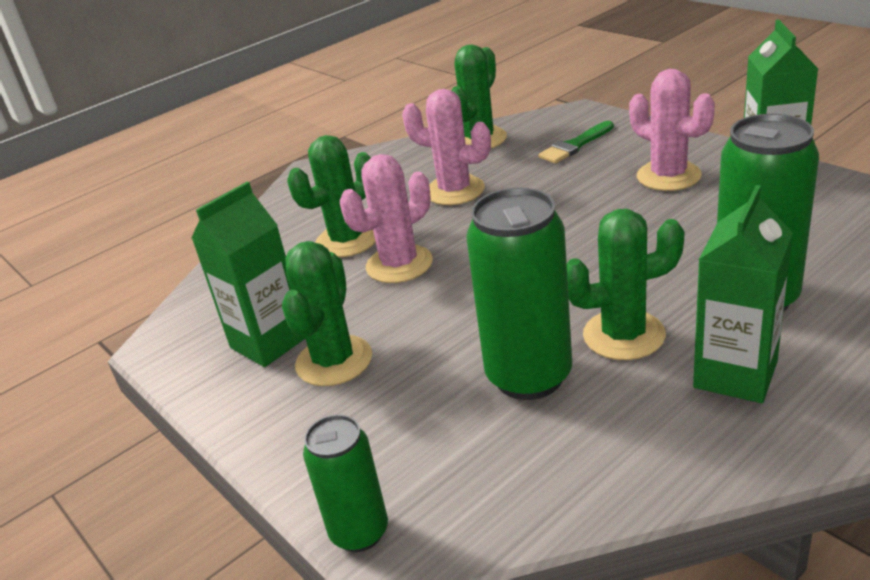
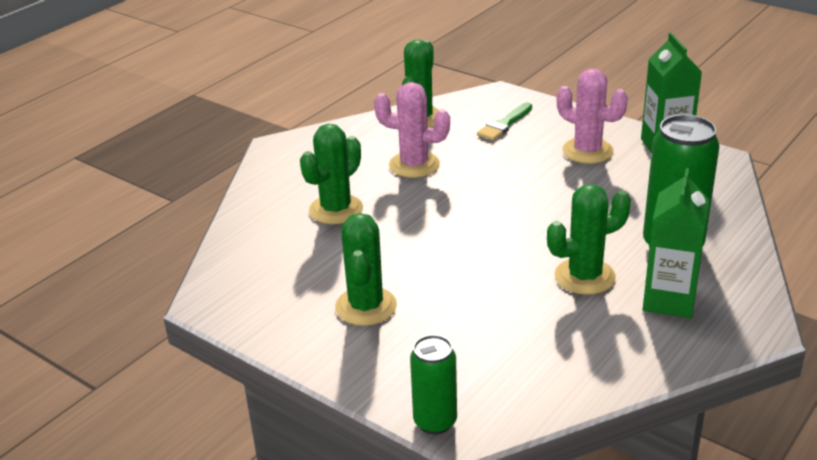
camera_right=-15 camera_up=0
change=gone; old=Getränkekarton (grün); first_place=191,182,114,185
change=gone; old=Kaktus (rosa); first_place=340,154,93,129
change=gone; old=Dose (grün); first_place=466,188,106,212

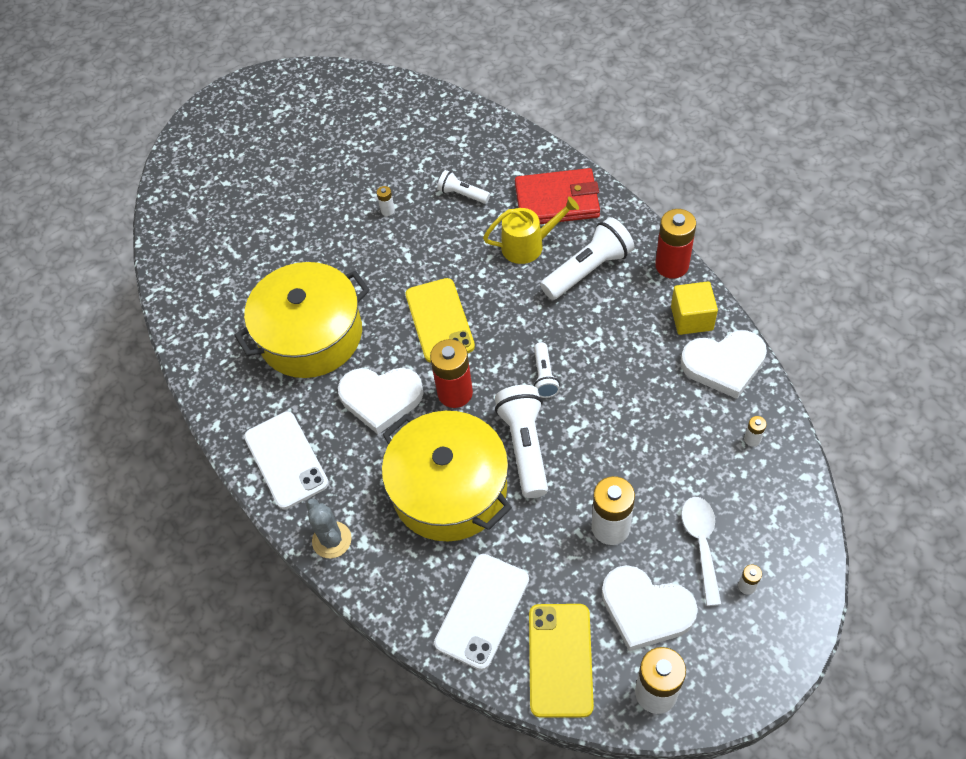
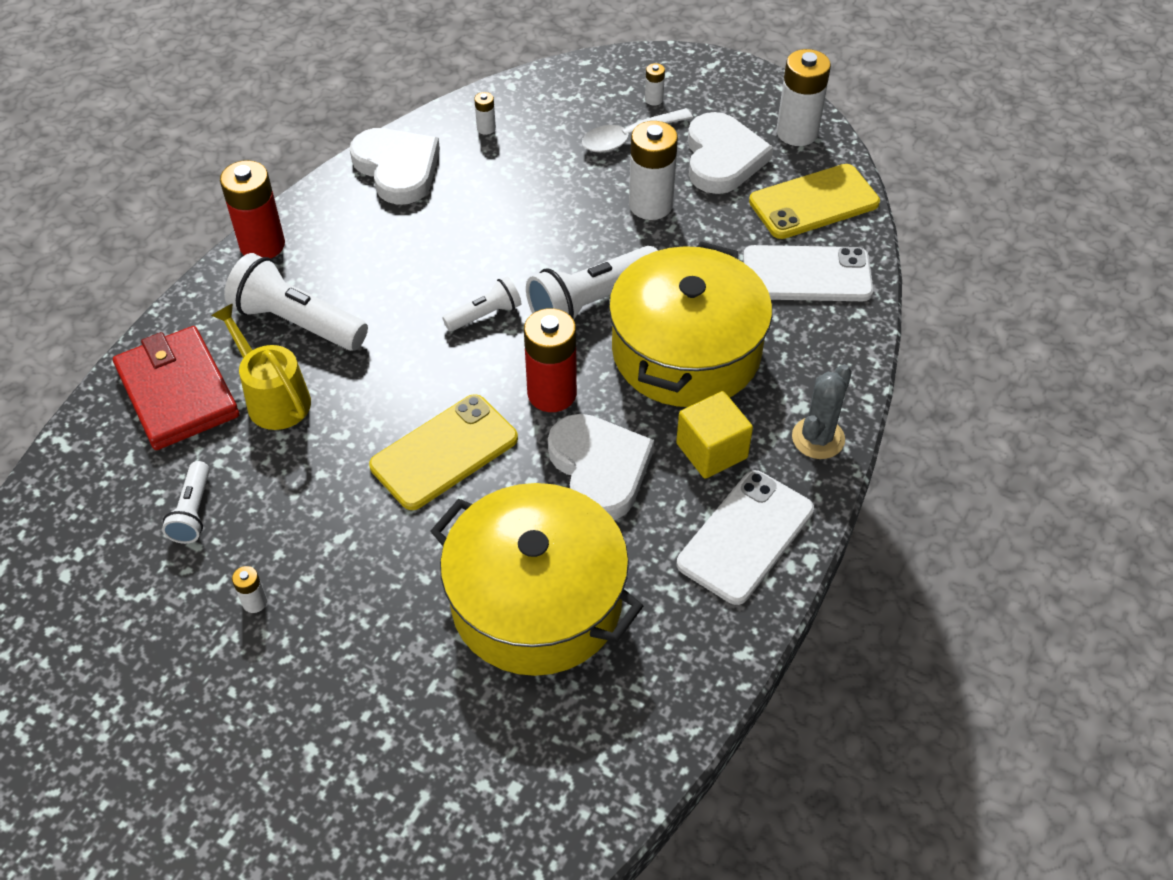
camera_right=-120 camera_up=-5
change=shifted; old=Kubus (gelb); first_place=671,281,47,54; second_place=676,391,77,88

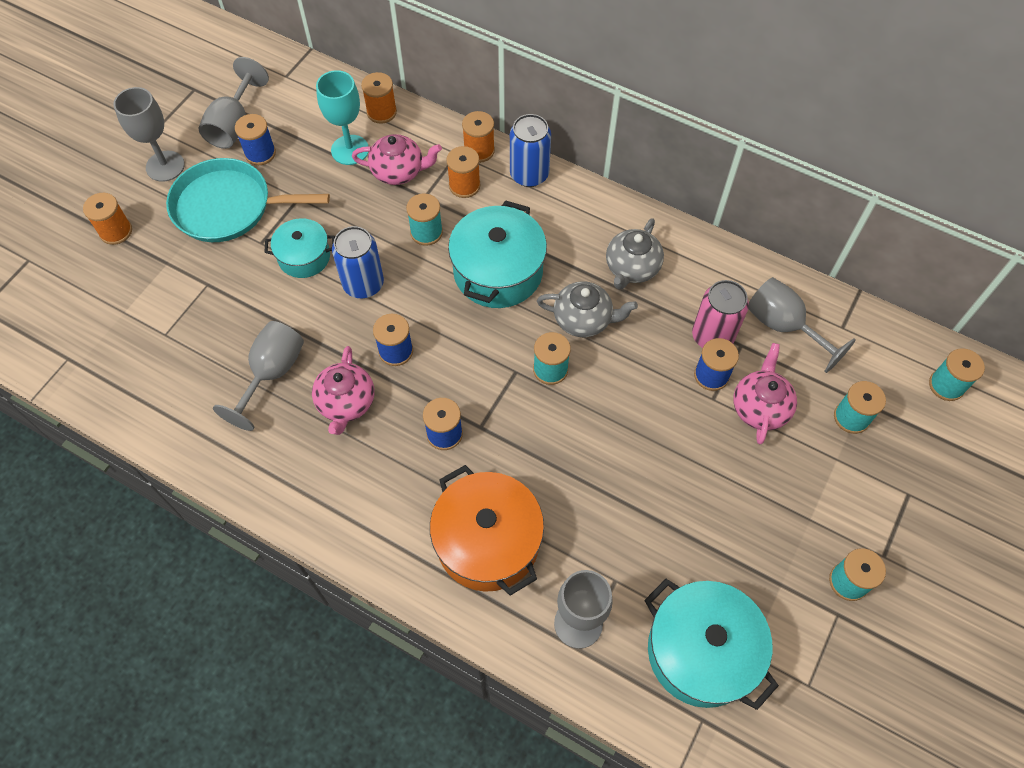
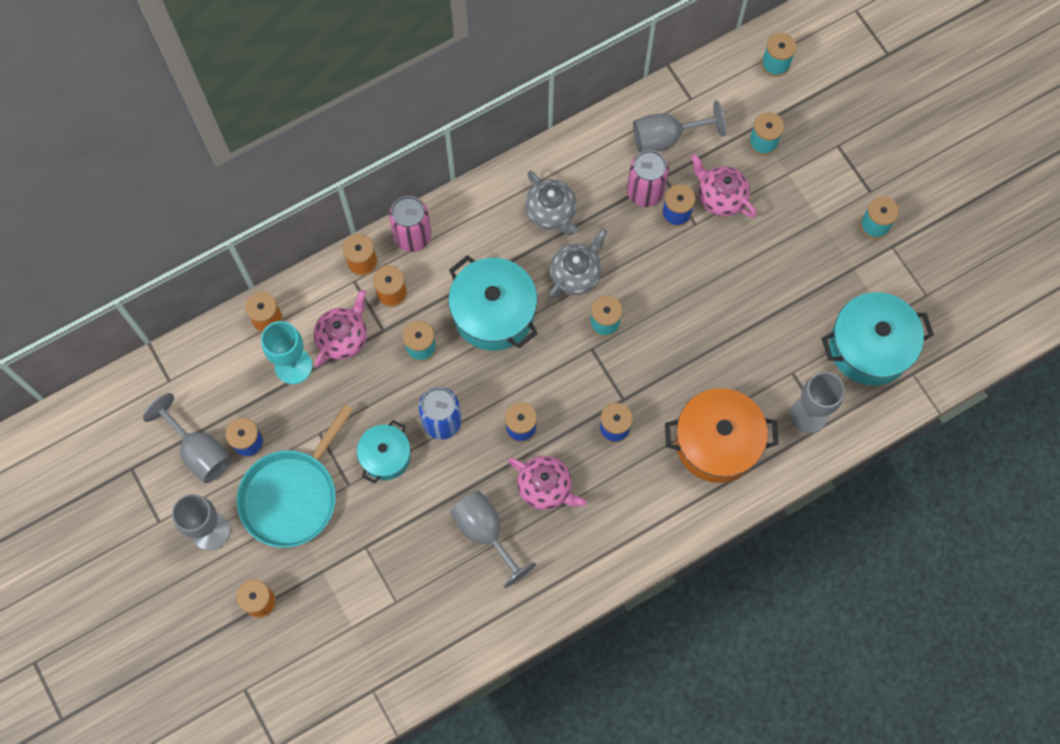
camera_right=-60 camera_up=10
change=repainted; old=Dose (blau); new=Dose (rosa); first_place=510,114,41,73; second_place=389,196,42,56

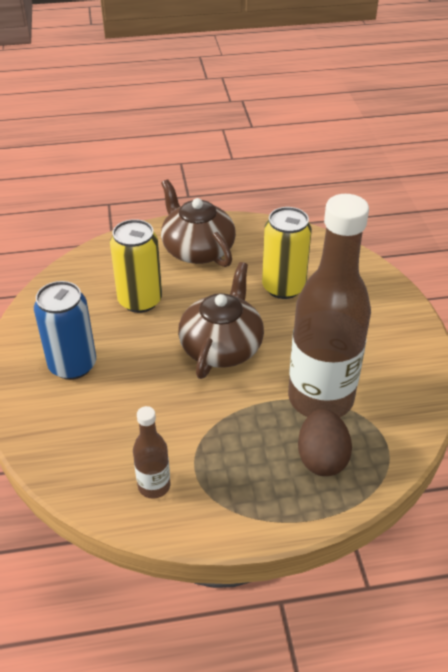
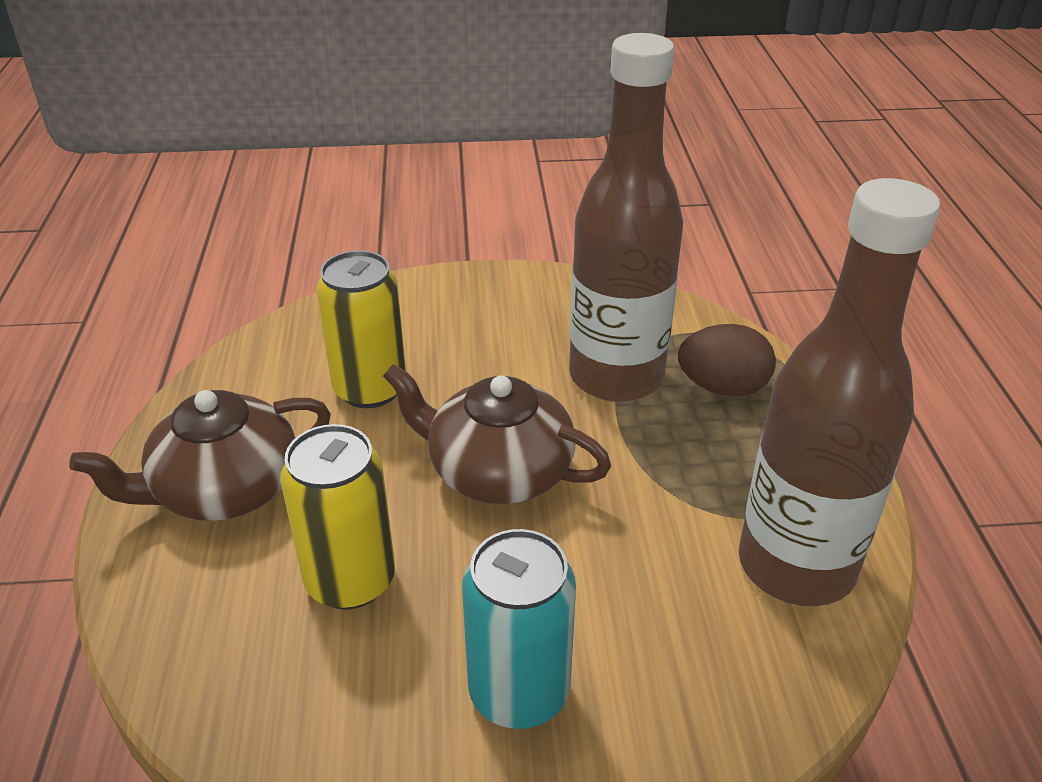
camera_right=-85 camera_up=-5
change=repainted; old=Dose (blau); new=Dose (türkis); first_place=34,281,62,99; second_place=462,529,114,200
change=scaled; old=Flasche (braun); first_place=133,406,37,93; second_place=739,178,202,428; factor=2.24

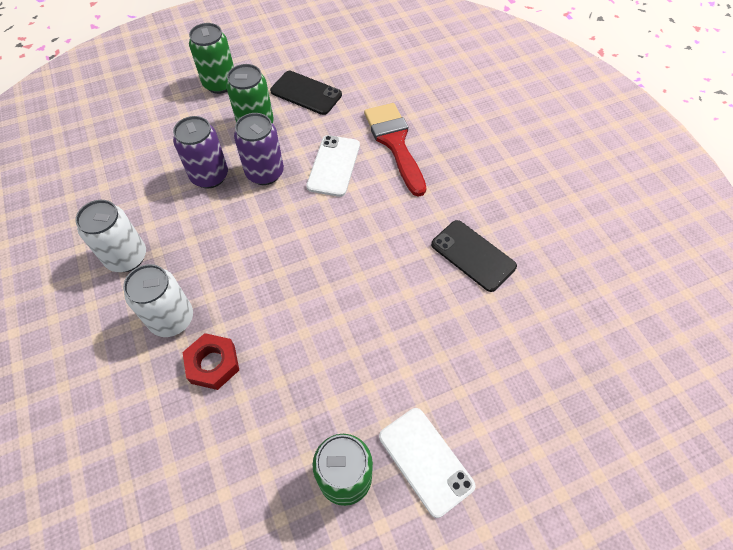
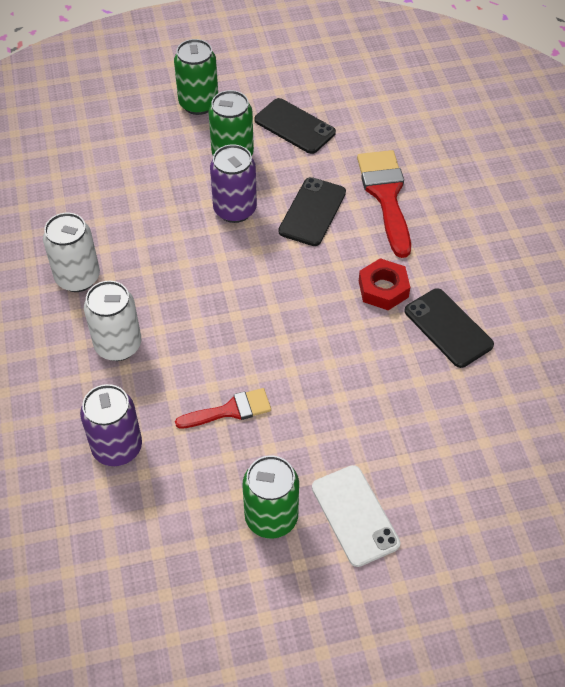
camera_right=10 camera_up=-5
change=new; new=Pinsel (rot); second_place=175,388,96,41
change=shifted; old=Dose (lila); first_place=173,116,55,73; second_place=80,384,62,82
change=shifted; old=Sechskantmutter (rot); first_place=182,333,57,57; second_place=359,258,51,52
change=repainted; old=Handy (weiß); new=Handy (schwarz); first_place=306,135,54,62; second_place=278,177,68,69

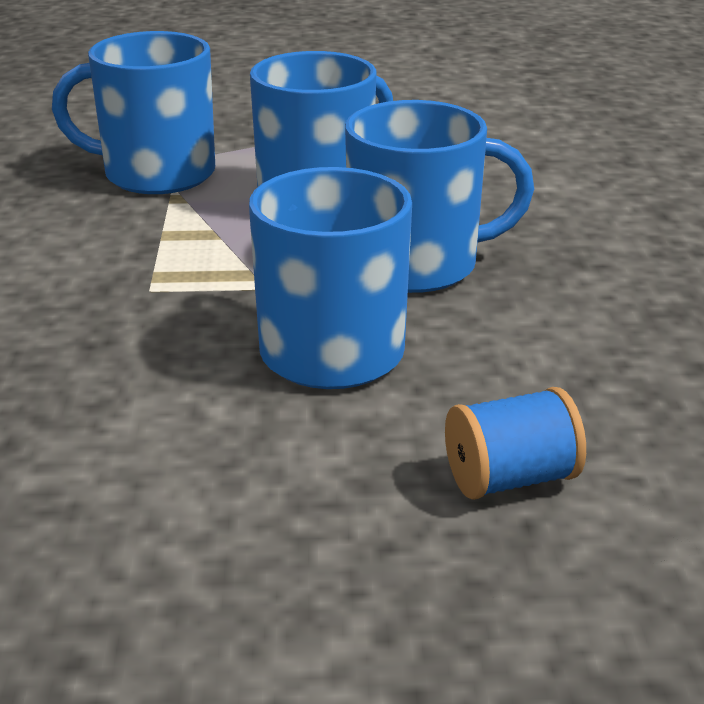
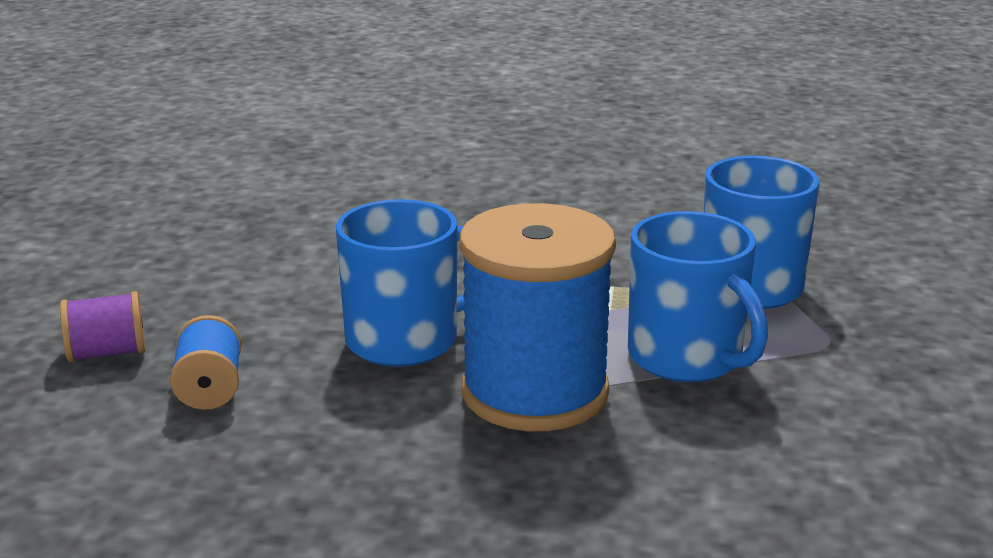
camera_right=100 camera_up=-5
change=new; new=Garnrolle (lila); second_place=60,291,85,71
change=swapped; old=Tasse (blau); new=Garnrolle (blau); first_place=345,100,189,193; second_place=460,203,156,228

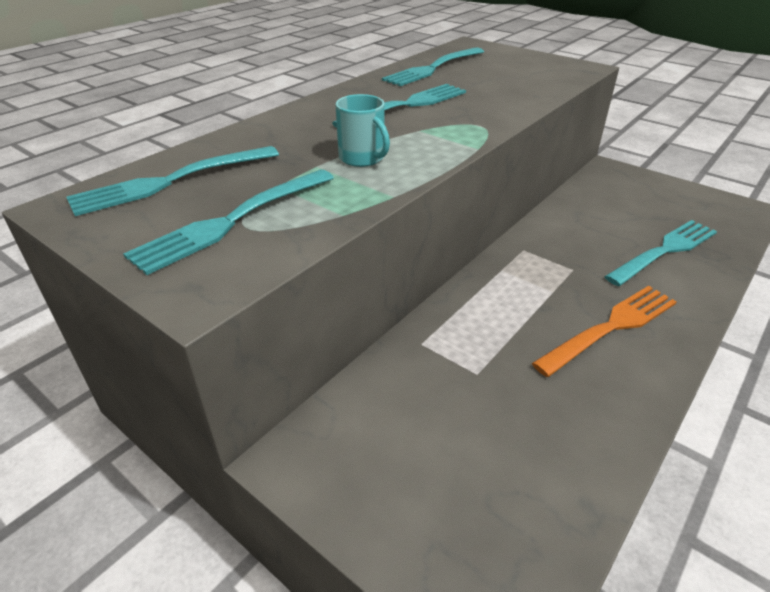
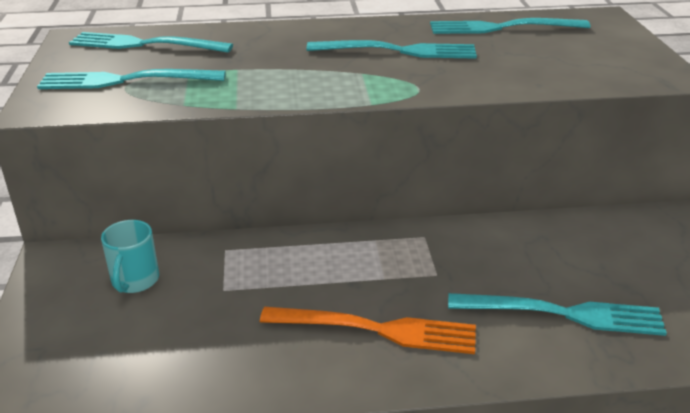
camera_right=45 camera_up=-5
change=shifted; old=Tasse (türkis); first_place=335,94,55,73; second_place=101,220,58,73

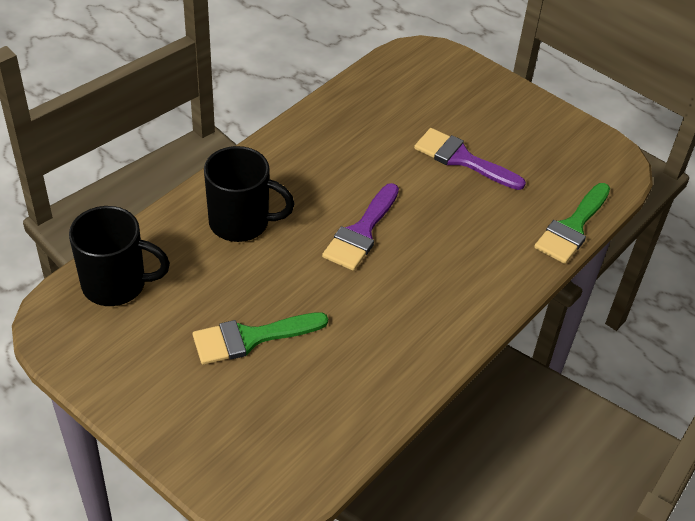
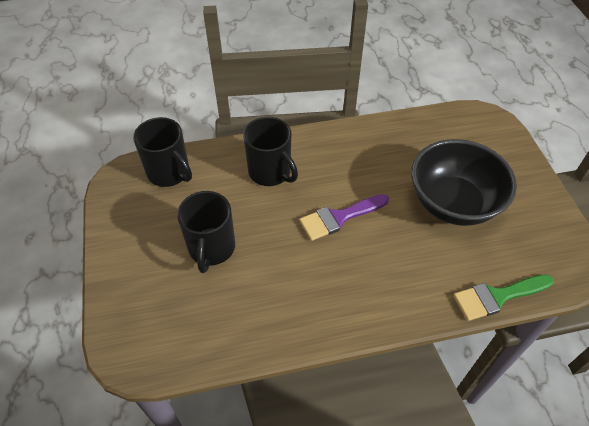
camera_right=40 camera_up=5
change=swapped; old=Pinsel (grün); new=Tasse (schwarz); first_place=193,312,135,53; second_place=177,191,58,82
change=swapped; old=Pinsel (lila); new=Schüssel (schwarz); first_place=414,128,112,62; second_place=411,139,106,87

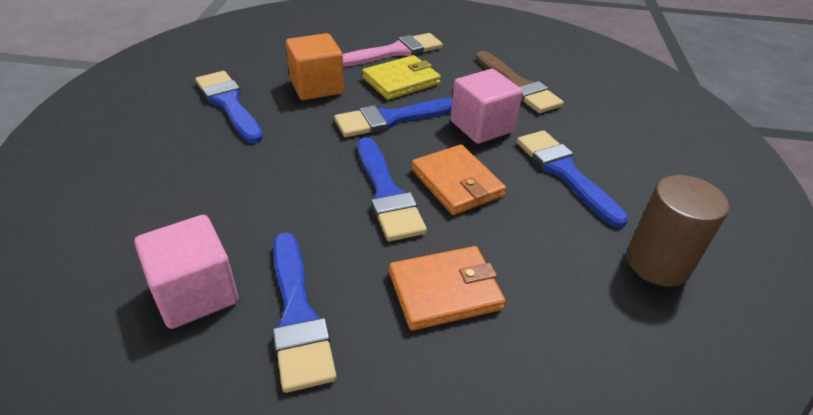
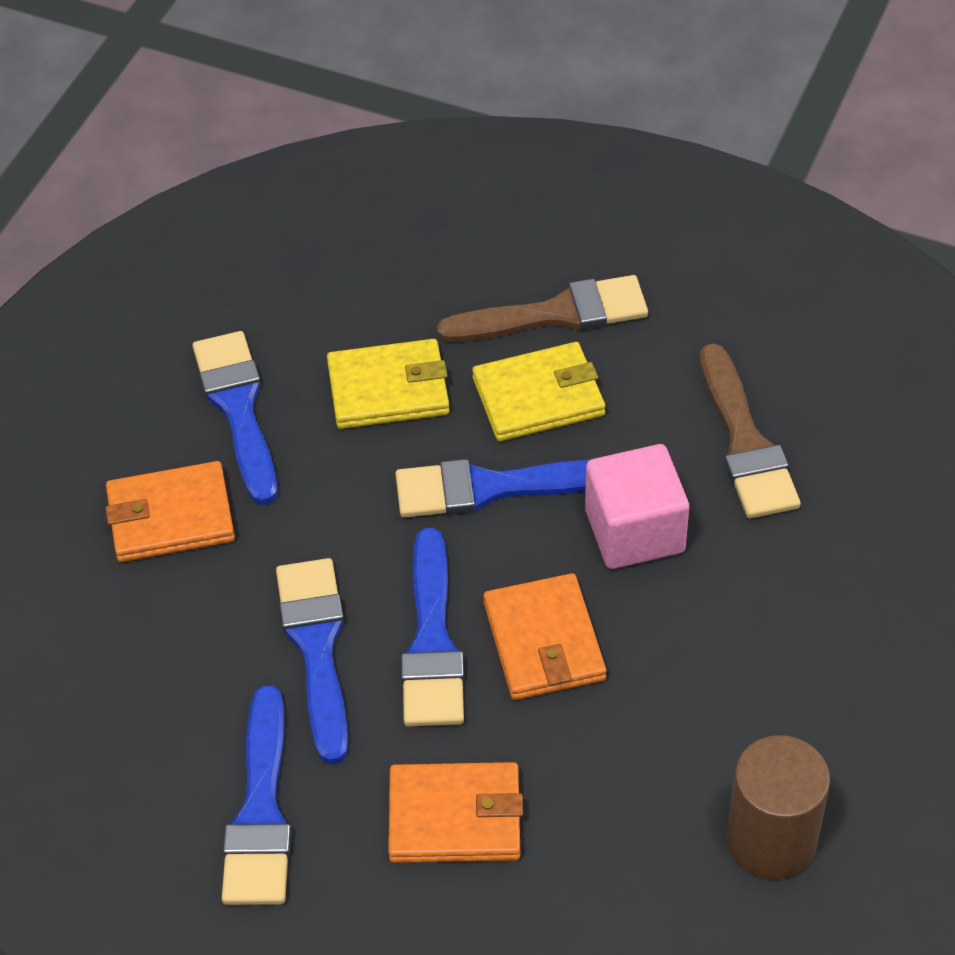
camera_right=20 camera_up=10
change=gone; old=Kubus (rosa); first_place=134,215,104,114
change=new; new=Geldbörse (orange); second_place=105,461,130,101
change=shifted; old=Pinsel (blau); first_place=517,130,111,98; second_place=276,558,72,206
change=swapped; old=Kubus (orange); new=Geldbörse (gelb); first_place=286,33,58,67; second_place=327,339,123,90
change=repainted; old=Pinsel (rosa); new=Pinsel (braun); first_place=343,33,100,34; second_place=437,275,211,67

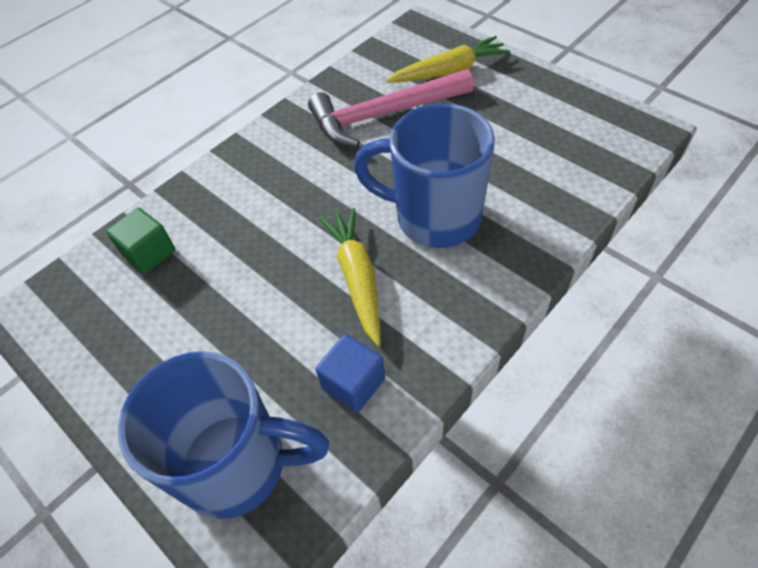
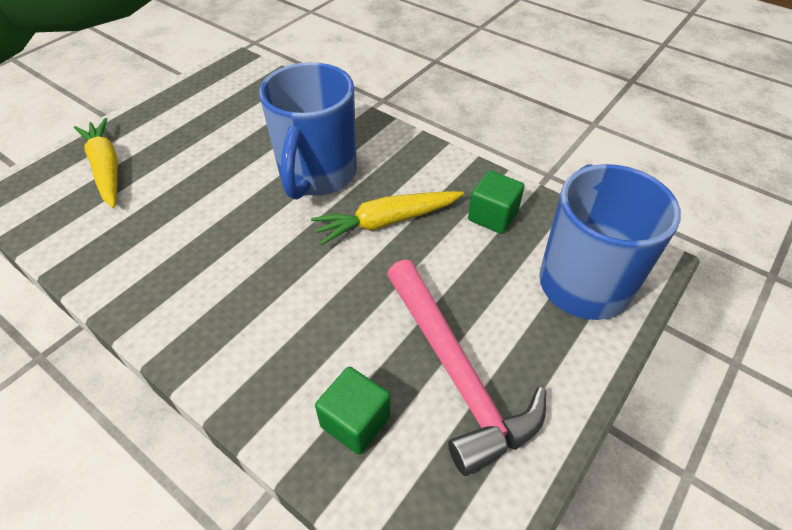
camera_right=-100 camera_up=-5
change=shifted; old=Hammer (rosa); first_place=308,69,166,78; second_place=387,259,159,217
change=repainted; old=Kubus (blau); new=Kubus (grün); first_place=315,334,70,79; second_place=468,170,56,64

